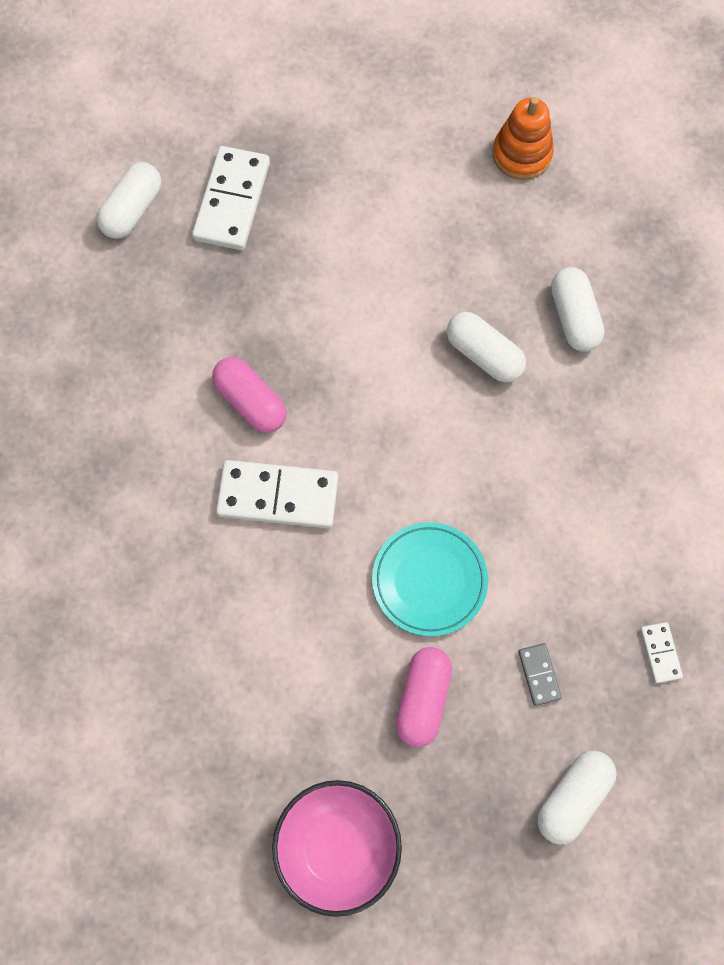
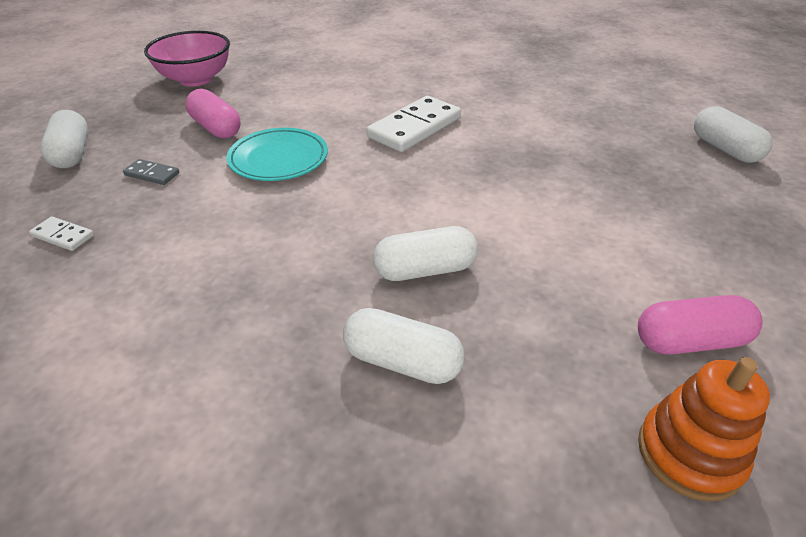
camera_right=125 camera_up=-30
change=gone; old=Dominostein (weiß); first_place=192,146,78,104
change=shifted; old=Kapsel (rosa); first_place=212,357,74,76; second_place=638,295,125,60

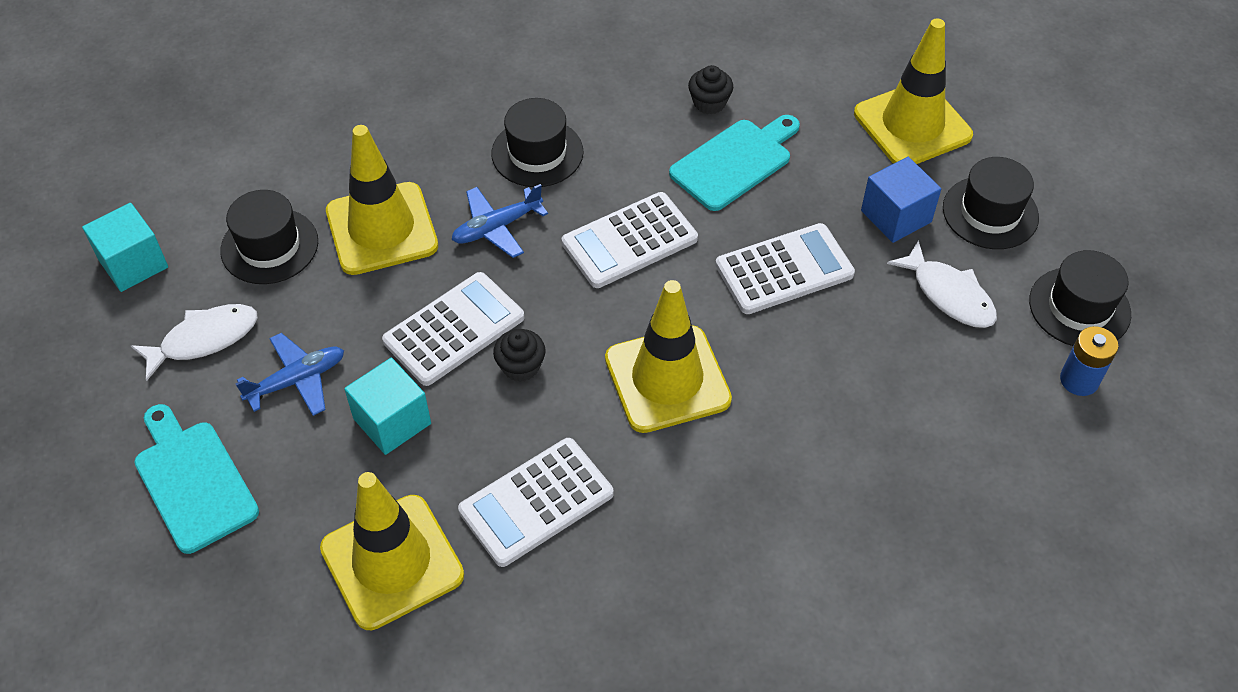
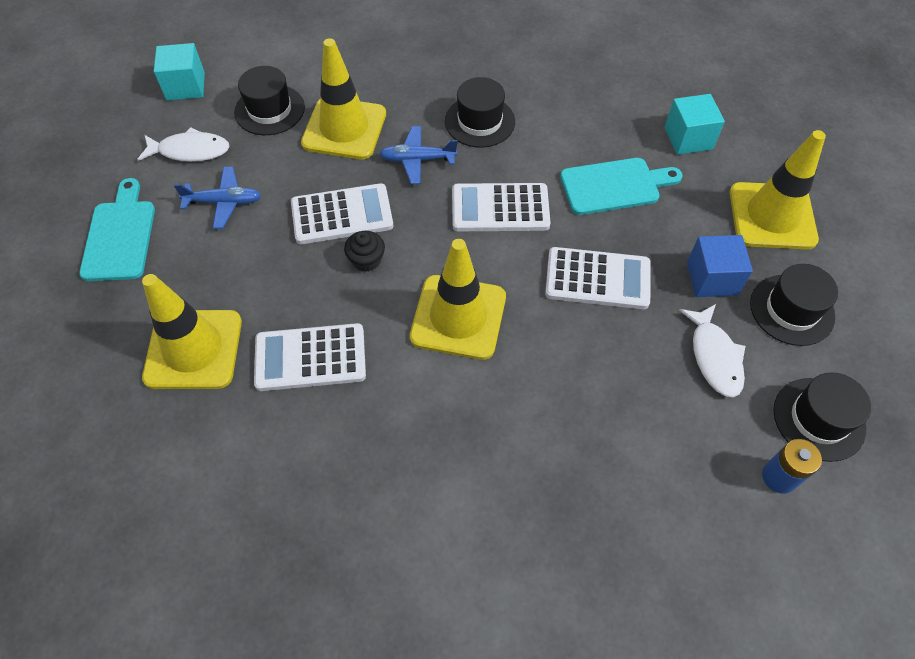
camera_right=30 camera_up=5
change=gone; old=Muffin (schwarz); first_place=688,65,45,49
change=shifted; old=Kubus (türkis); first_place=344,358,87,97; second_place=665,94,60,61

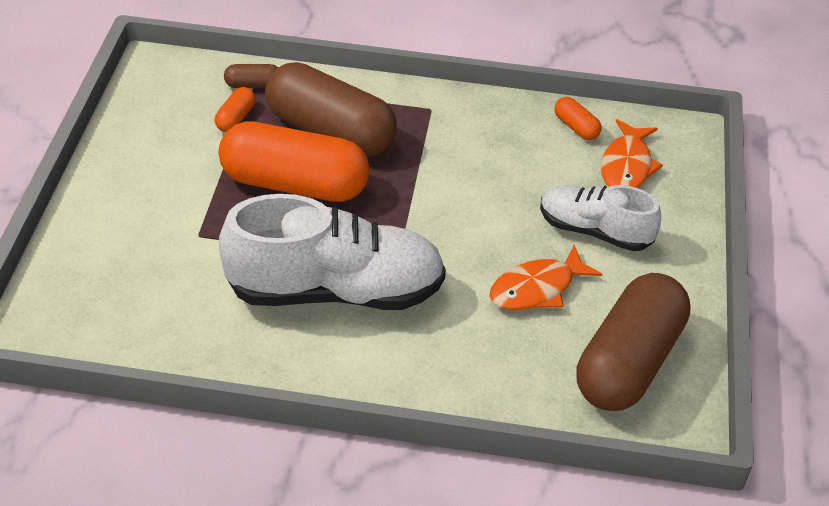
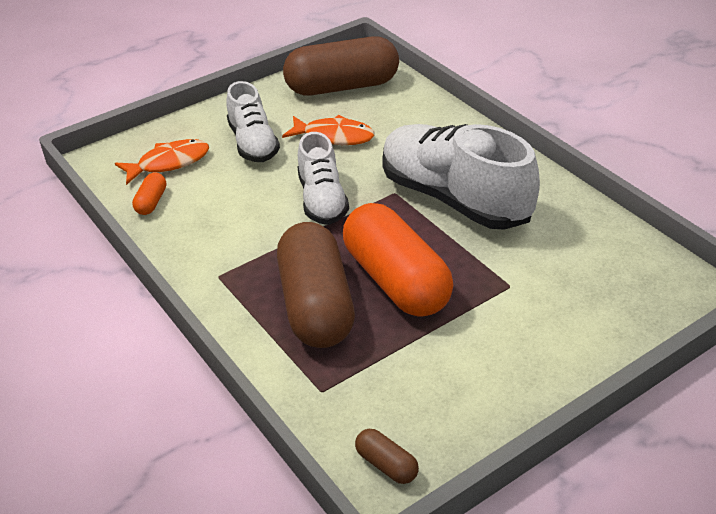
camera_right=-130 camera_up=-5
change=gone; old=Kapsel (orange); first_place=215,87,41,45
change=new; new=Schuh (weiß); second_place=297,132,52,93
change=shifted; old=Kapsel (braun); first_place=224,64,54,24; second_place=355,429,64,55

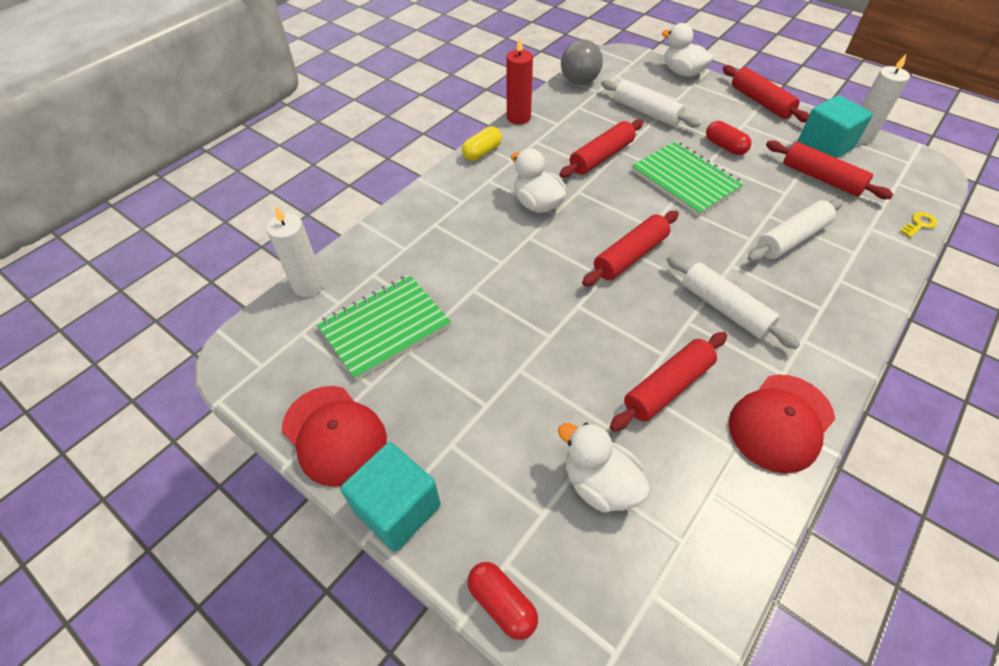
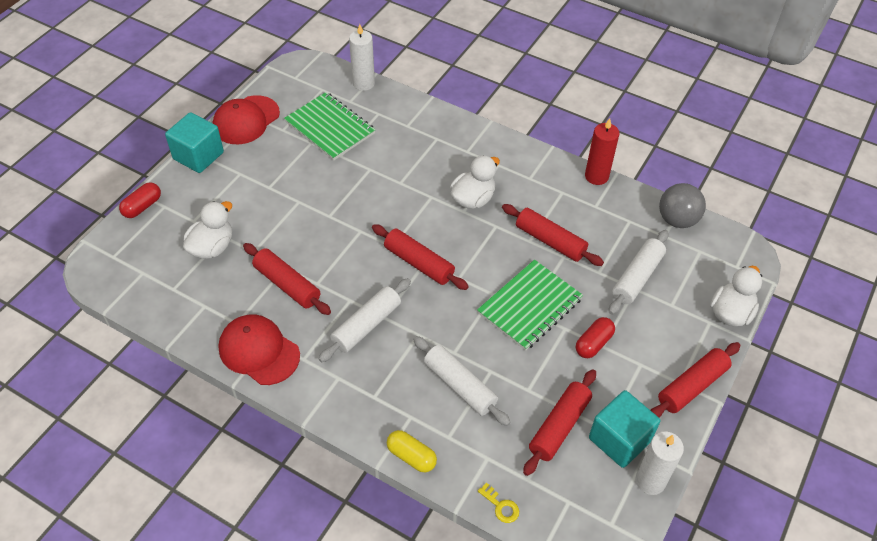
camera_right=80 camera_up=0
change=shifted; old=Kapsel (gelb); first_place=462,126,40,35; second_place=387,430,50,42

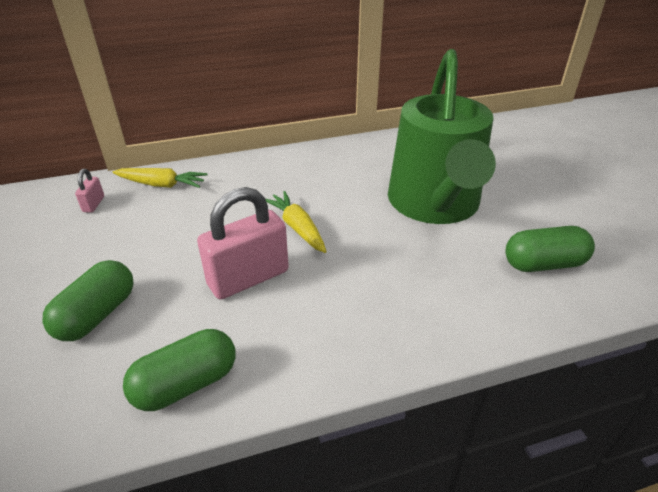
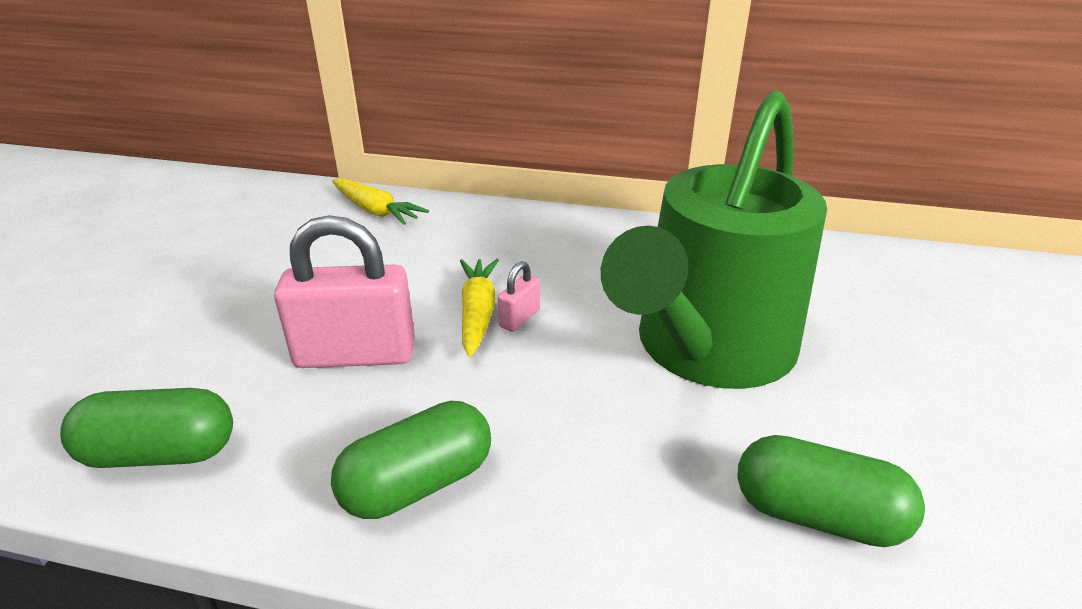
camera_right=30 camera_up=-5
change=shifted; old=Kapsel (grün); first_place=43,260,91,81; second_place=331,401,160,118
change=shifted; old=Vorhängeschloss (rosa); first_place=75,169,29,44; second_place=498,261,42,71

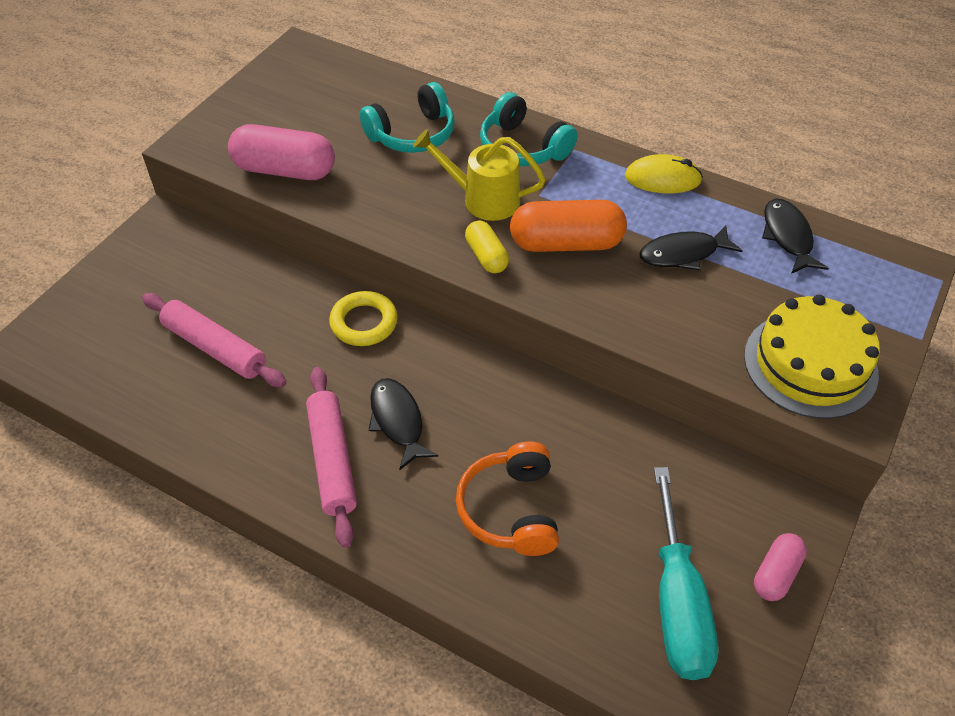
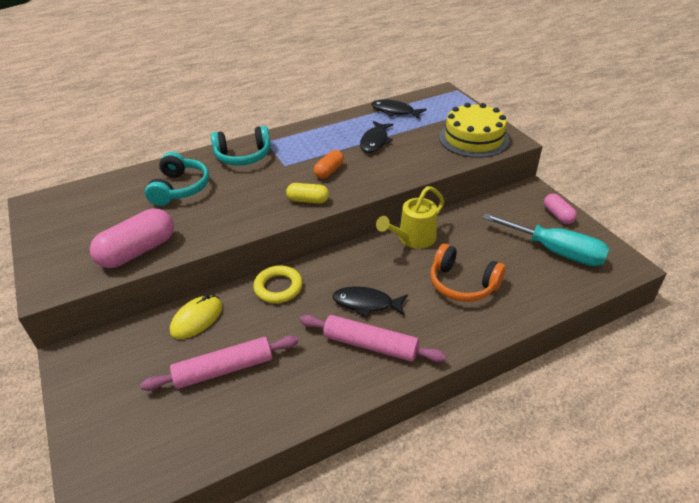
camera_right=-55 camera_up=-10
change=shifted; old=Gießkanne (gelb); first_place=413,129,133,92; second_place=376,186,68,63
change=shifted; old=Computermaus (gelb); first_place=625,154,78,39; second_place=170,295,53,44
change=scaled; old=Kapsel (orange); first_place=510,200,117,52; second_place=314,150,30,29; factor=0.56

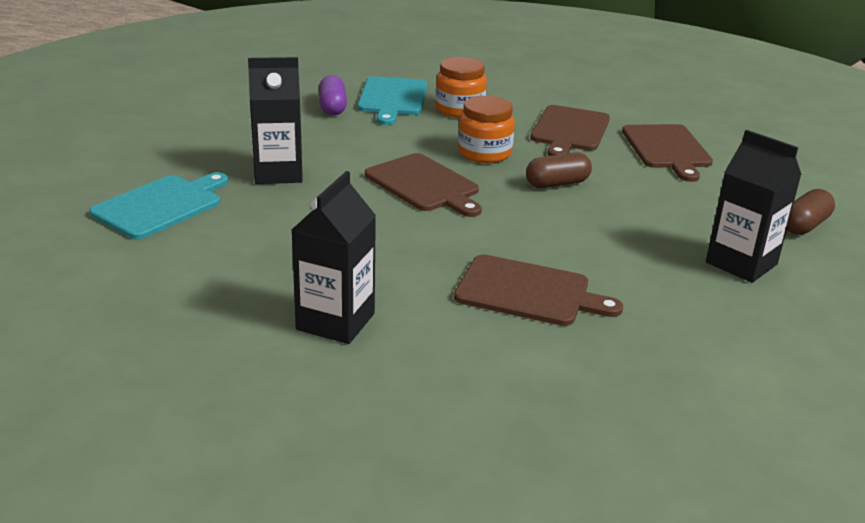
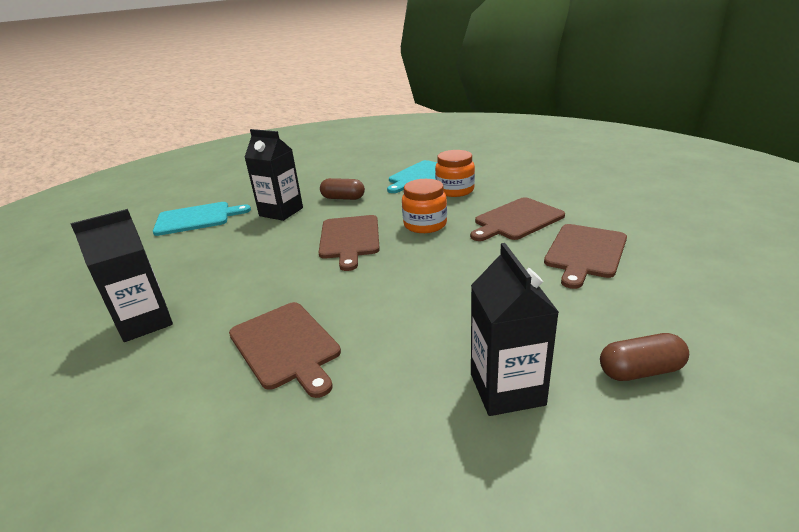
camera_right=40 camera_up=0
change=gone; old=Kapsel (lila); first_place=319,75,28,40
change=shifted; old=Kapsel (braun); first_place=526,152,66,36; second_place=320,178,45,22

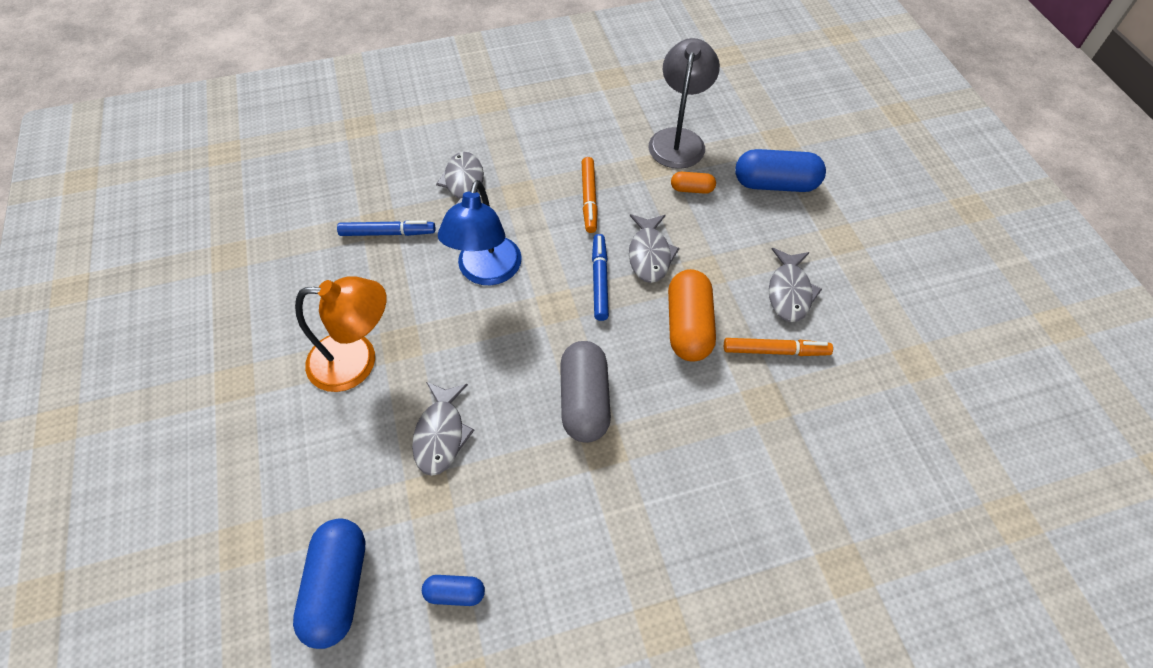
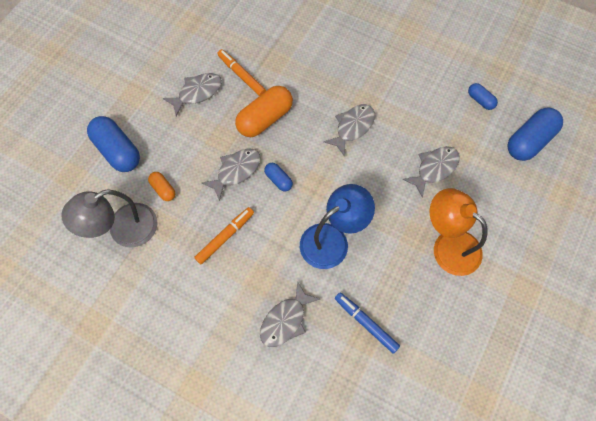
camera_right=-135 camera_up=10
change=swapped; old=Kapsel (grau); new=Fisch (grau); first_place=560,341,51,102; second_place=323,104,52,53
change=swapped; old=Filzstift (blau); new=Kapsel (blau); first_place=592,234,17,87; second_place=264,163,29,28

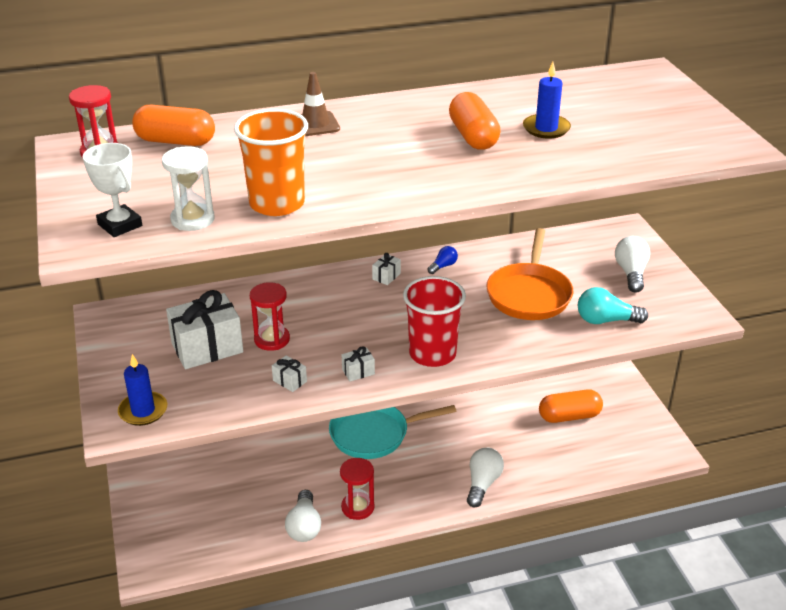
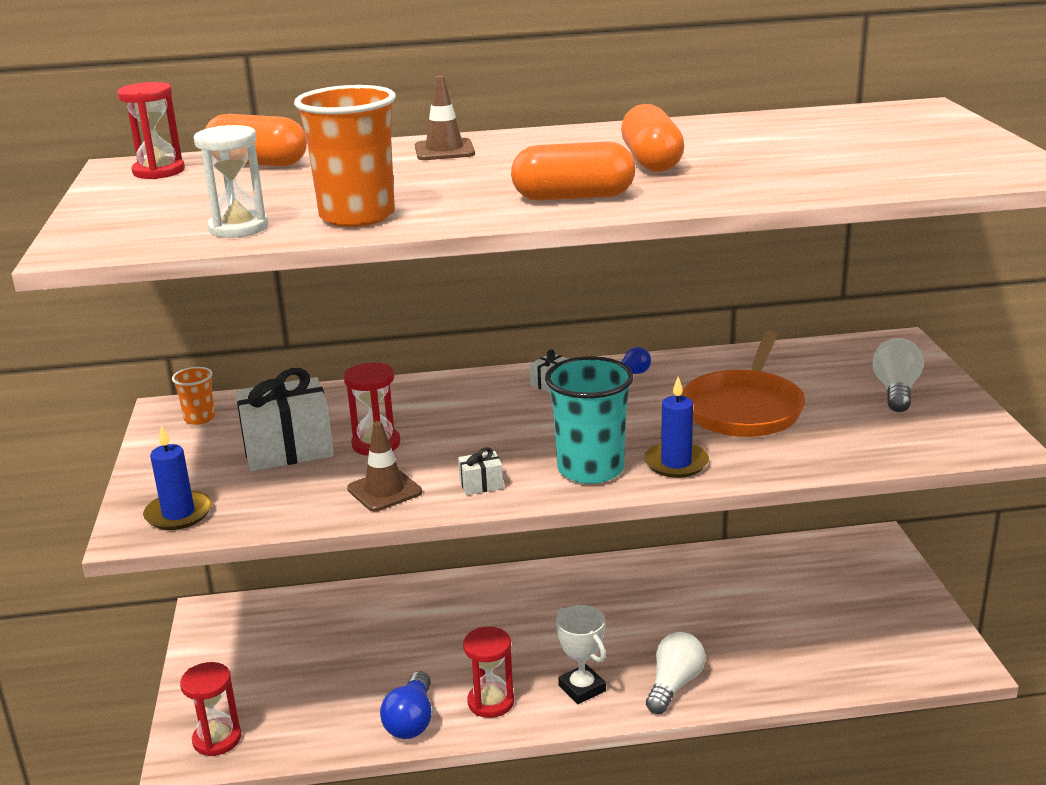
camera_right=10 camera_up=-10
change=gone; old=Pfanne (türkis); first_place=329,405,127,54
change=gone; old=Glühbirne (türkis); first_place=578,287,70,37
change=new; new=Becher (orange); second_place=172,367,43,58
change=new; new=Sanduhr (rot); second_place=180,662,61,94
change=shifted; old=Pokal (weiß); first_place=83,143,59,94; second_place=556,605,50,99
change=shifted; old=Kerze (blau); first_place=523,62,48,77; second_place=644,377,65,101
change=shifted; old=Kapsel (orange); first_place=539,389,64,34; second_place=511,142,124,59
change=swapped; old=Geschenk (weiß); new=Leitkegel (braun); first_place=272,355,35,37; second_place=347,421,75,90
change=repainted; old=Glühbirne (weiß); new=Glühbirne (blau); first_place=285,490,36,52; second_place=380,671,52,68
change=repainted; old=Becher (rot); new=Becher (türkis); first_place=403,276,63,91; second_place=545,356,89,128

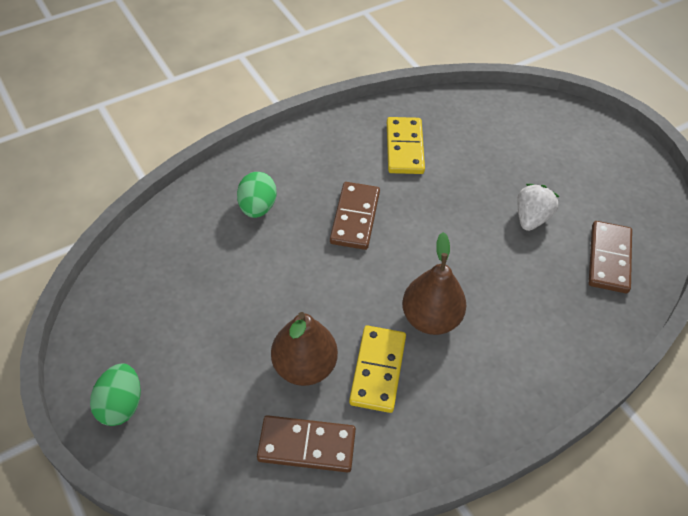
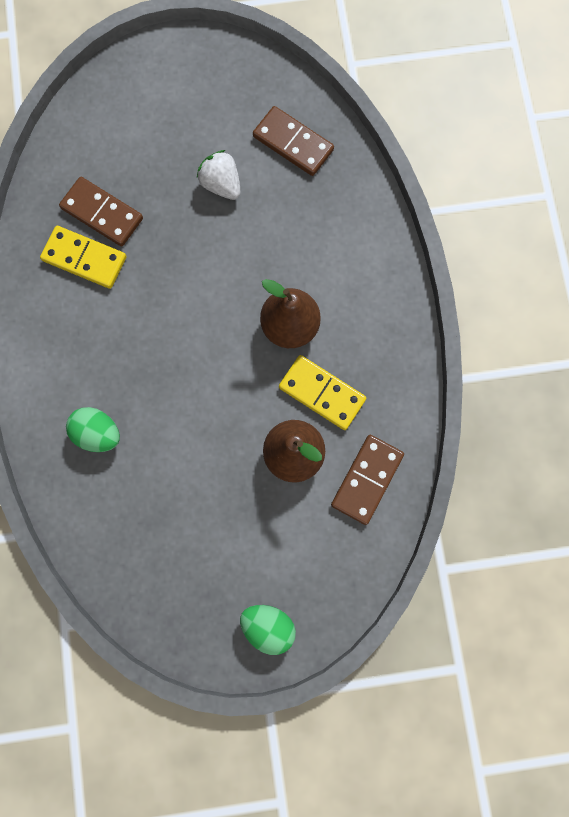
camera_right=-65 camera_up=25
change=shifted; old=Dominostein (braun); first_place=330,182,50,68; second_place=59,177,84,70

